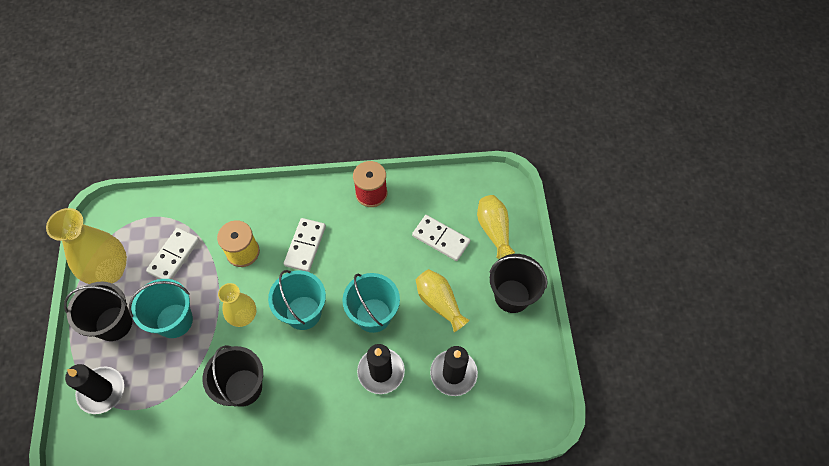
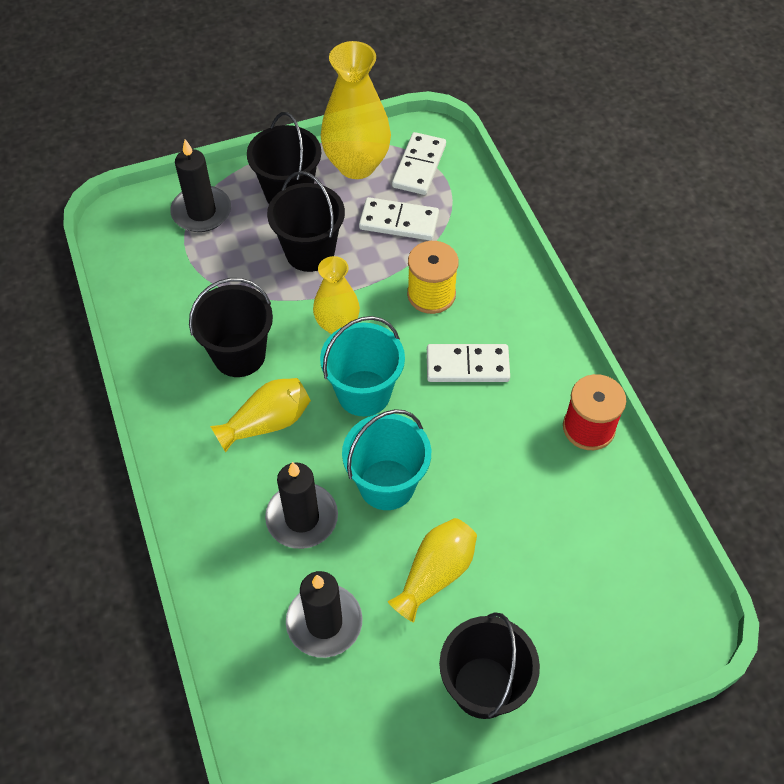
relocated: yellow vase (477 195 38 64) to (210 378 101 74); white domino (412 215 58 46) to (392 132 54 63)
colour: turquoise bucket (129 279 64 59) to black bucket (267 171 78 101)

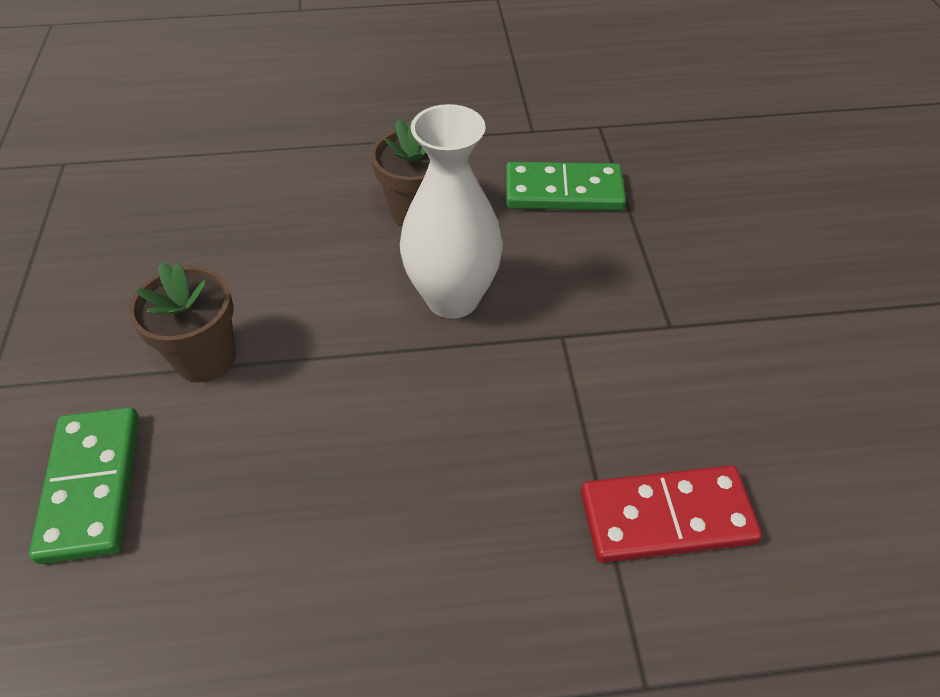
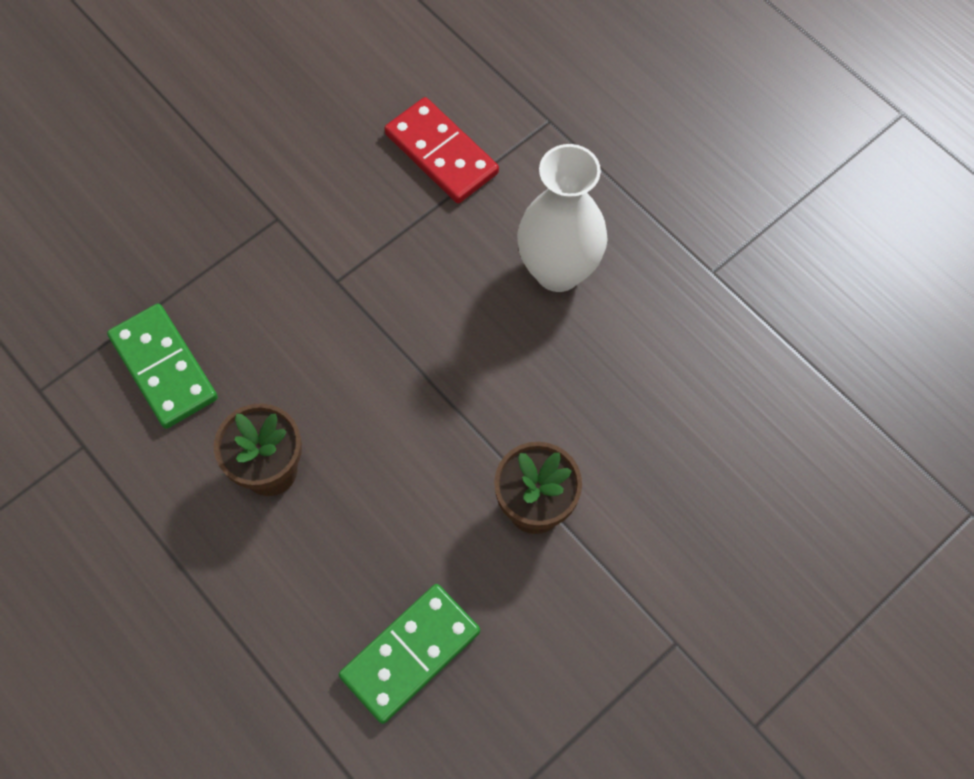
relocated: white vase (400 104 103 215) to (517 144 91 148); green domino (29 407 110 157) to (339 584 141 140)

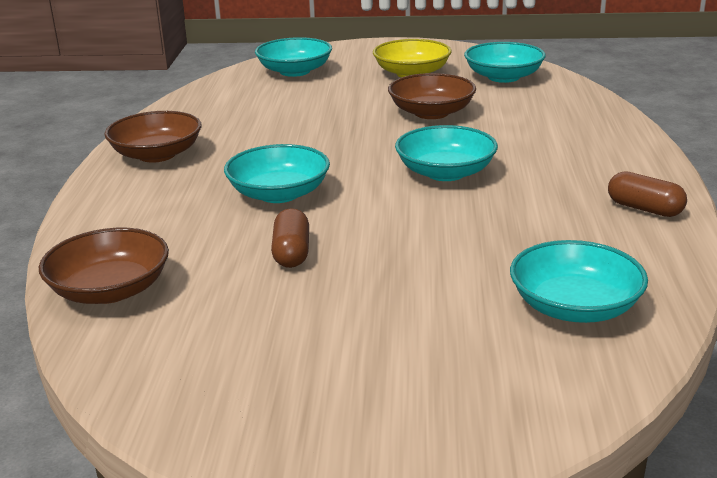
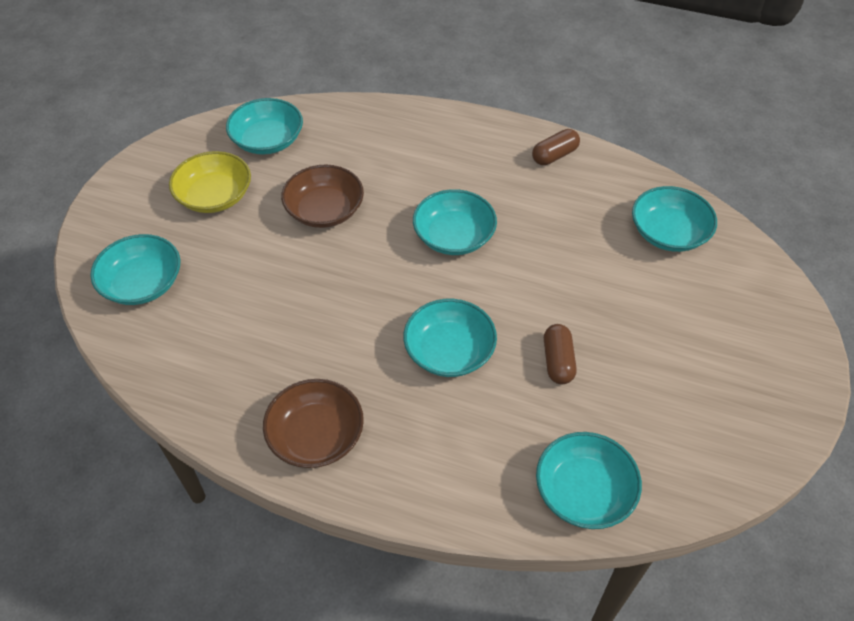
colour: brown bowl (39 228 130 76) to turquoise bowl (536 432 106 97)
spun: brown capsule (271 208 38 60) = (544 324 32 60) 75 degrees clockwise

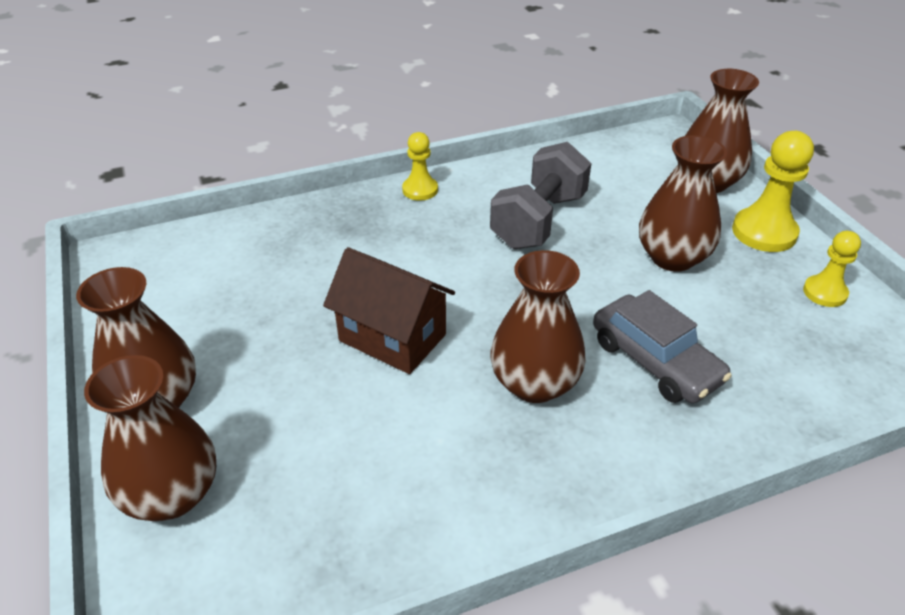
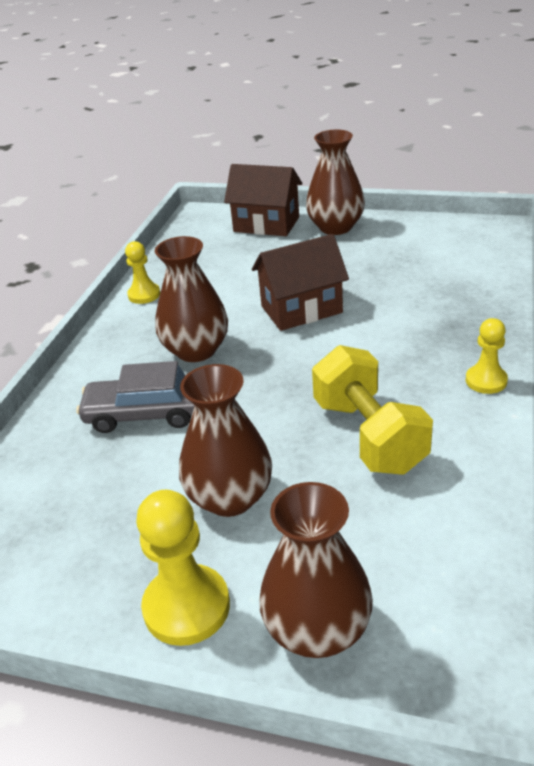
relocated: yellow pawn (803 231 58 76) to (125 241 35 63)
exchanged: brown vase (84 355 132 166) to brown house (224 164 78 72)
colour: grey dumbbell (490 142 101 107) to yellow dumbbell (312 345 121 130)

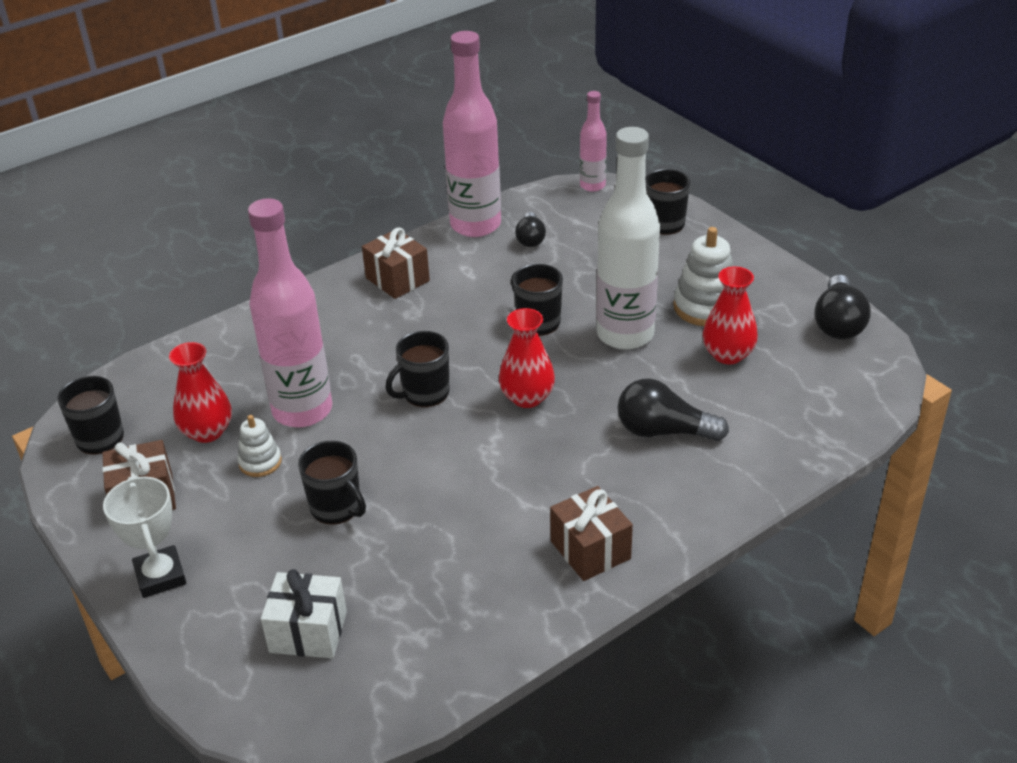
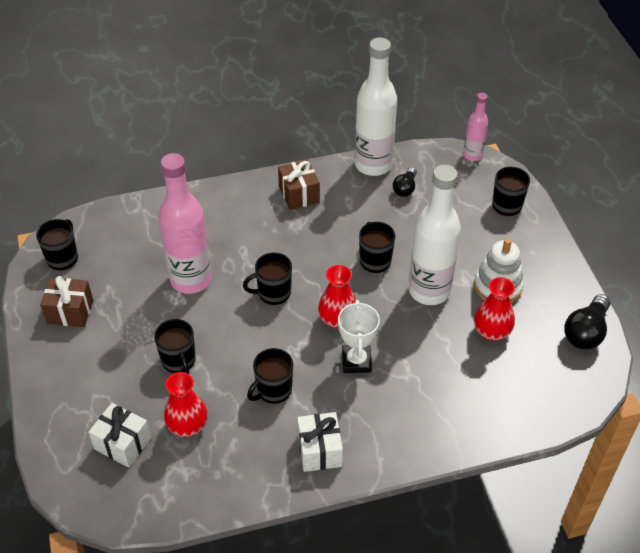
missing: black light bulb (617 378 112 63); white stacking toy (237 415 45 62)
appeared: black mug (247 348 46 56)
relocated: red vase (169 342 63 101) to (164 372 44 65); white trophy (103 477 83 121) to (338 300 42 73)
colour: pink bottle (443 31 58 206) to white bottle (355 37 42 139); brown gift (550 486 83 95) to white gift (297 412 46 60)

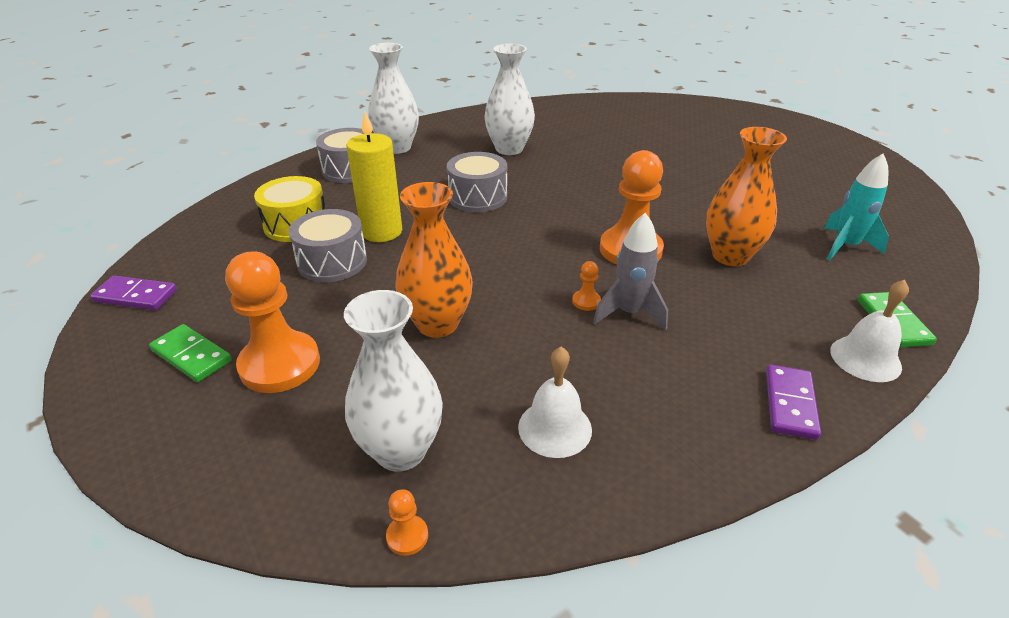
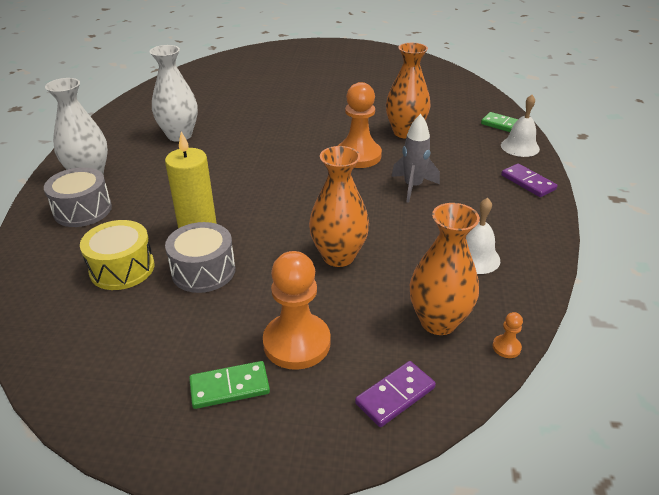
missing: grey drum (447 152 60 60); turquoise rocket (824 154 65 107); orange pawn (572 261 29 50)
relocated: purple domino (90 276 87 34) to (355 361 81 66)
colour: white vase (344 290 99 181) to orange vase (410 203 70 132)

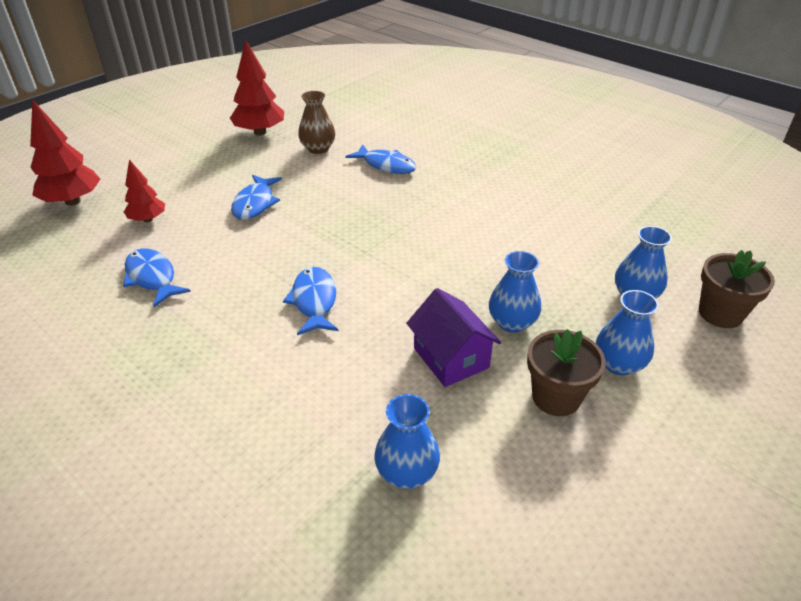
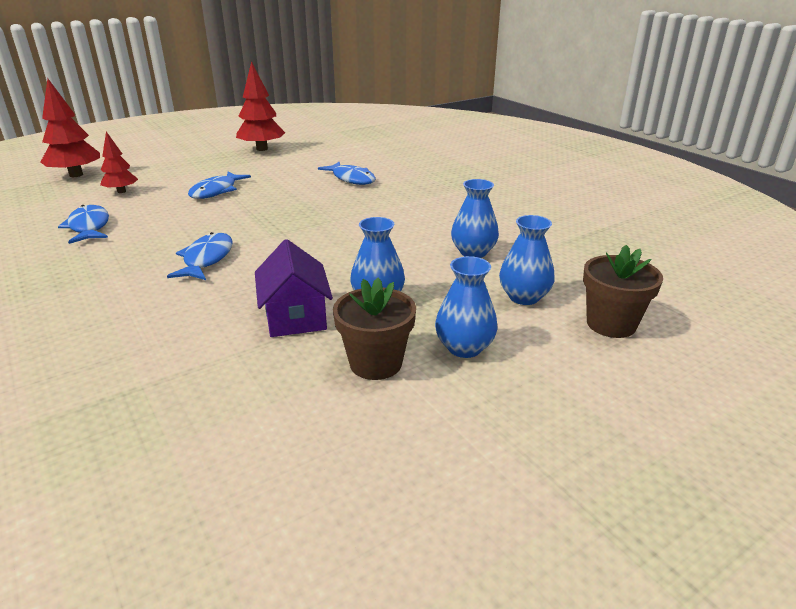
missing: brown vase (298 91 37 63)
relocated: blue vase (374 394 66 95) to (451 179 48 79)

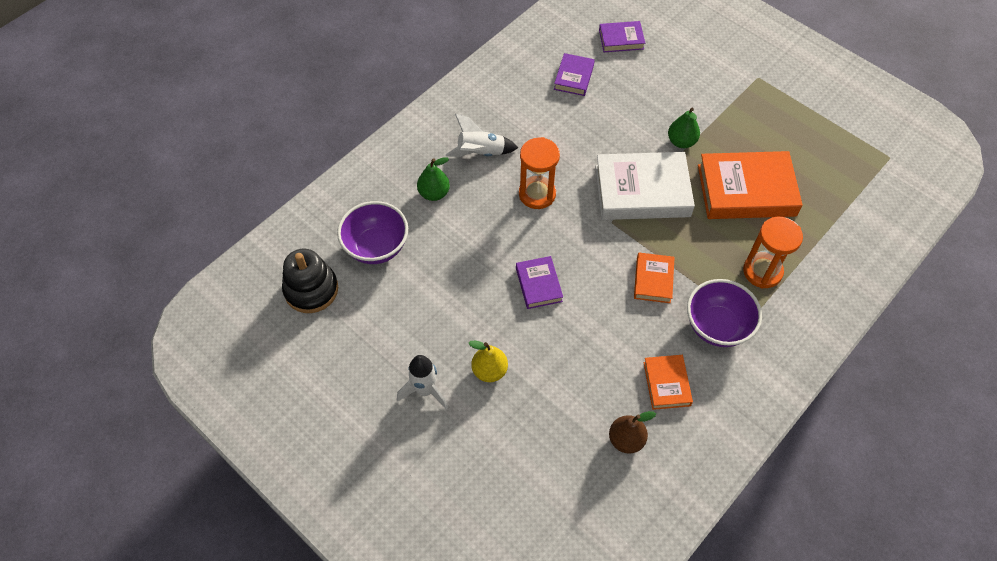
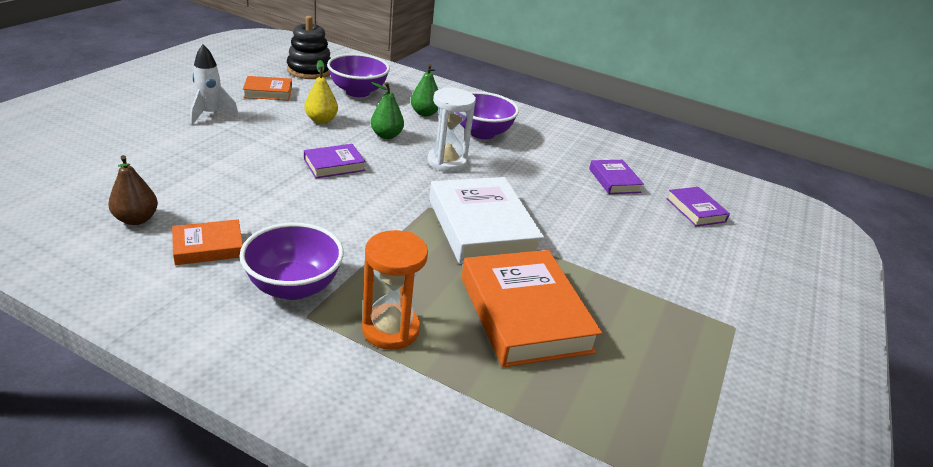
relocated: green pear (668 108 32 40) to (371 82 33 57); orange book (634 253 41 50) to (243 76 49 24); yellow pear (469 341 39 41) to (305 60 33 64)
exchanged: white rocket (446 114 72 43) to purple bowl (460 92 59 48)
colour: orange hourglass (519 137 41 72) to white hourglass (427 87 49 85)
spun: purple book (554 53 41 43) = (589 160 55 34) 75 degrees clockwise

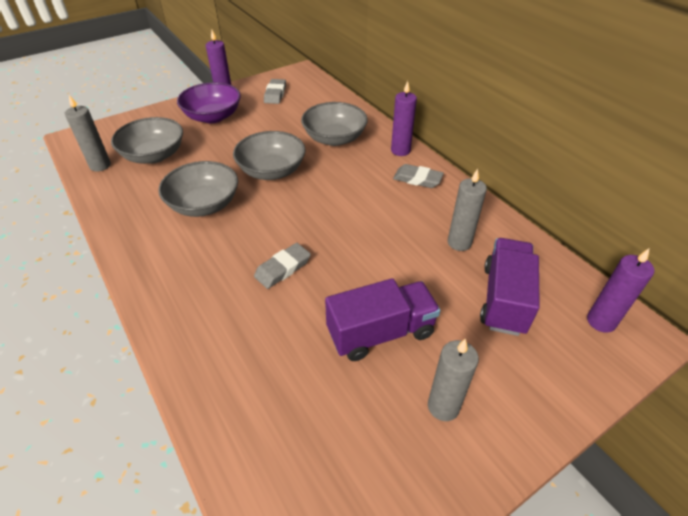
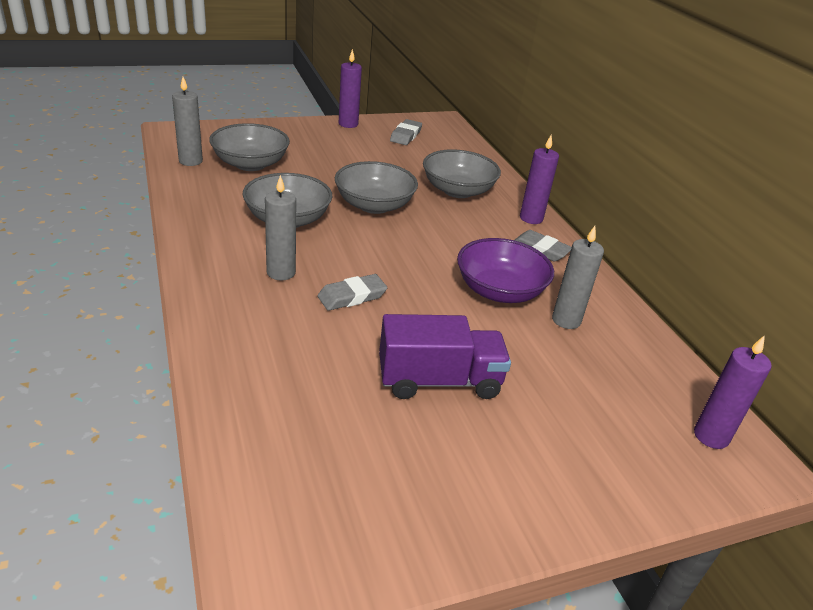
missing: purple truck (480 238 60 98)
relocated: purple bowl (177 82 64 41) to (457 238 97 65); grey candle (428 338 51 83) to (265 175 31 105)

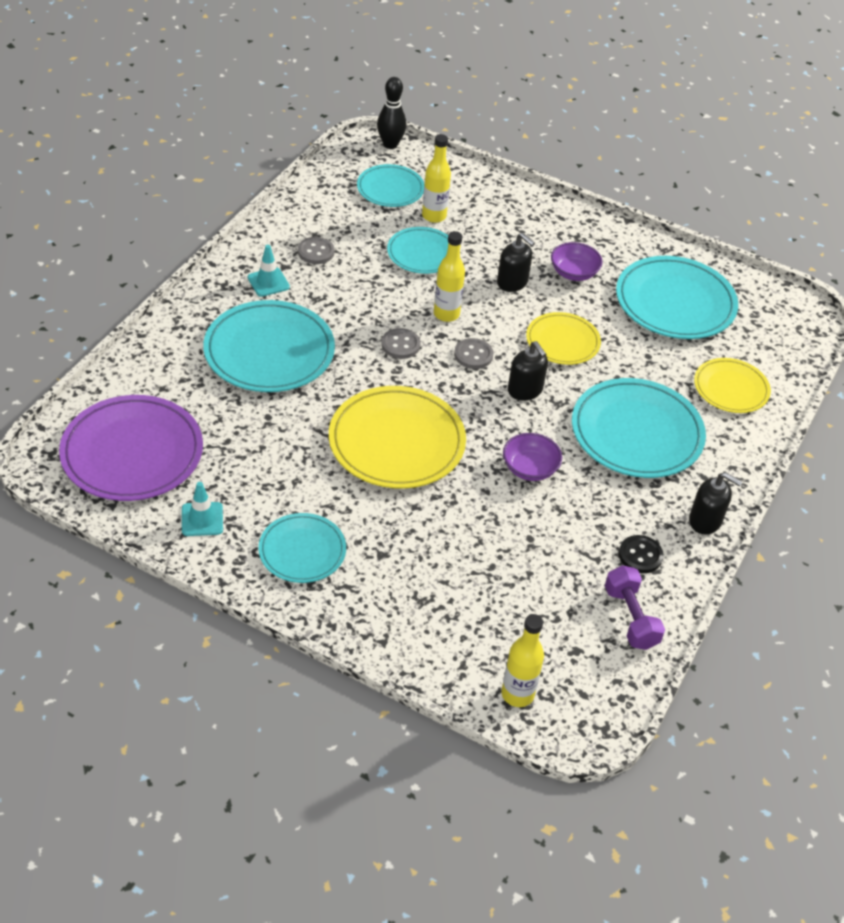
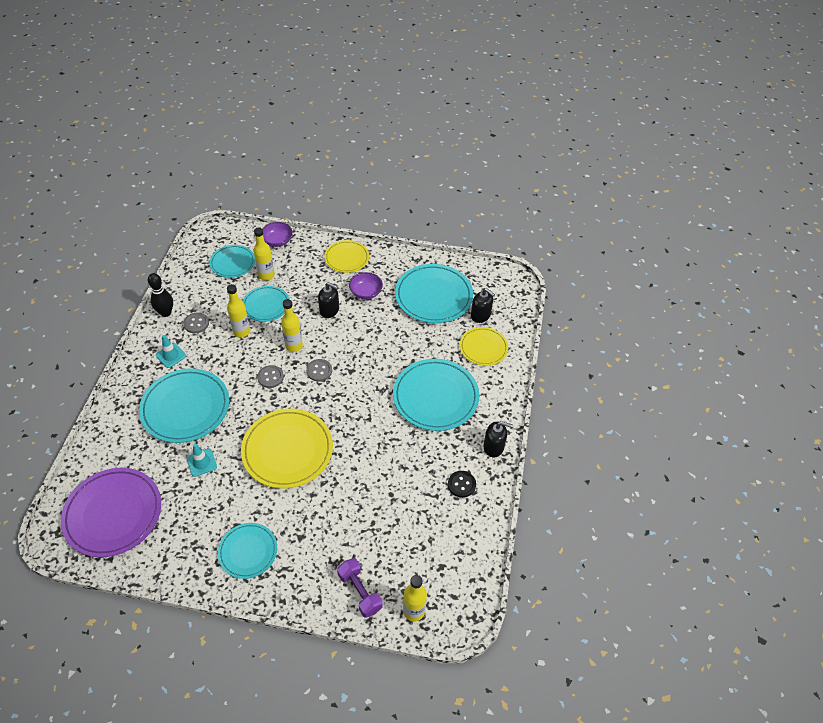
appeared: yellow bottle (227 284 23 53)
relocated: black bowling pin (377 77 29 72) to (148 273 25 44); yellow plate (526 312 75 53) to (324 240 45 33); black soap dispenser (508 341 40 59) to (471 288 24 35); purple bowl (503 433 59 48) to (262 222 31 25); turquoise traffic cone (182 482 41 54) to (187 444 30 33); purple dumbbell (605 565 60 85) to (337 558 46 60)

